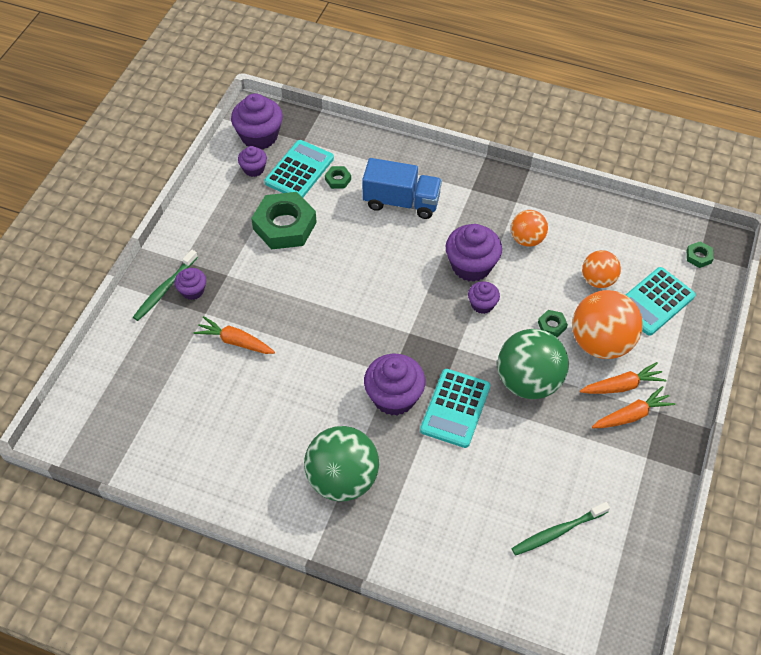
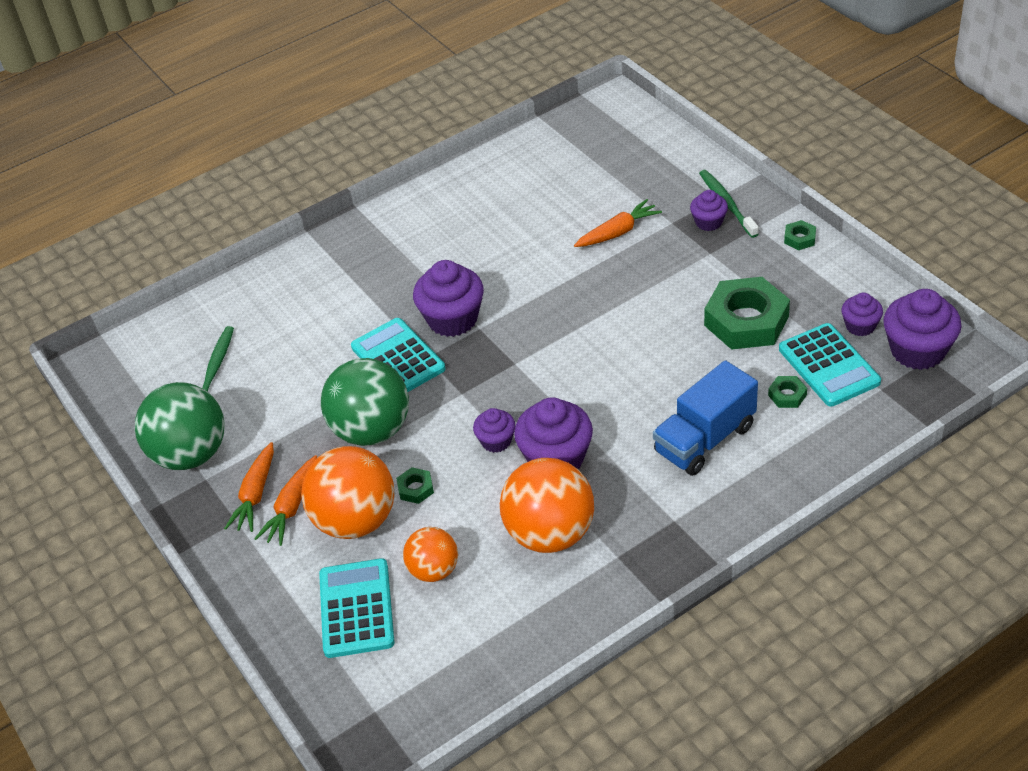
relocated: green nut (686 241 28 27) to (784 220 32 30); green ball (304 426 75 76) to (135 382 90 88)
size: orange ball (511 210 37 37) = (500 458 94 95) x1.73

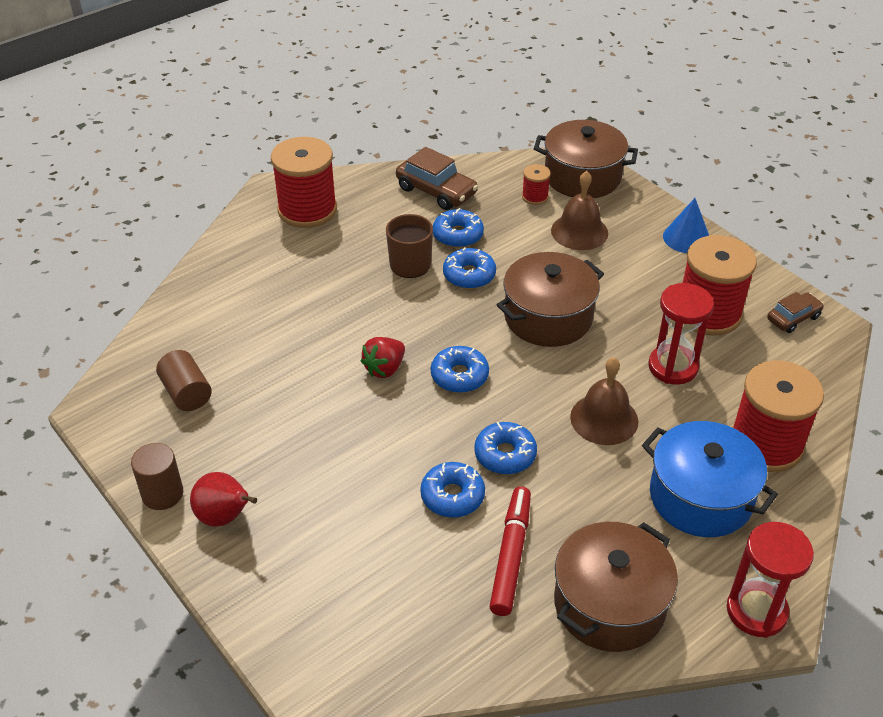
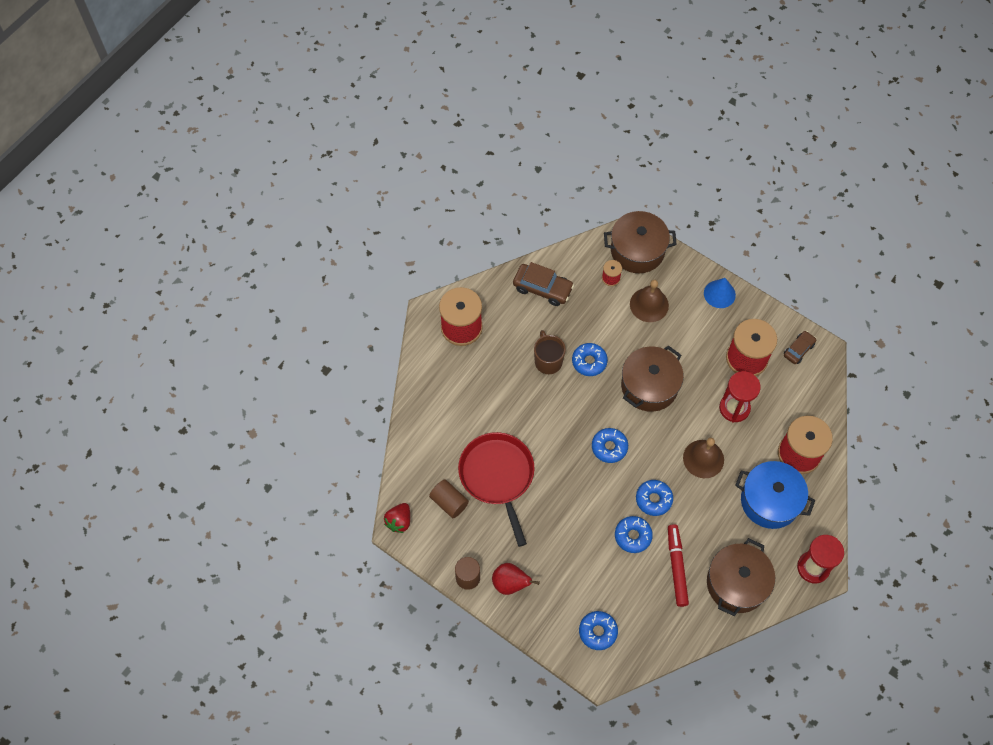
appeared: red pan (458 432 77 115)
relocated: blue donut (433 208 51 40) to (579 611 39 39); red strawberry (361 337 44 41) to (384 503 26 30)

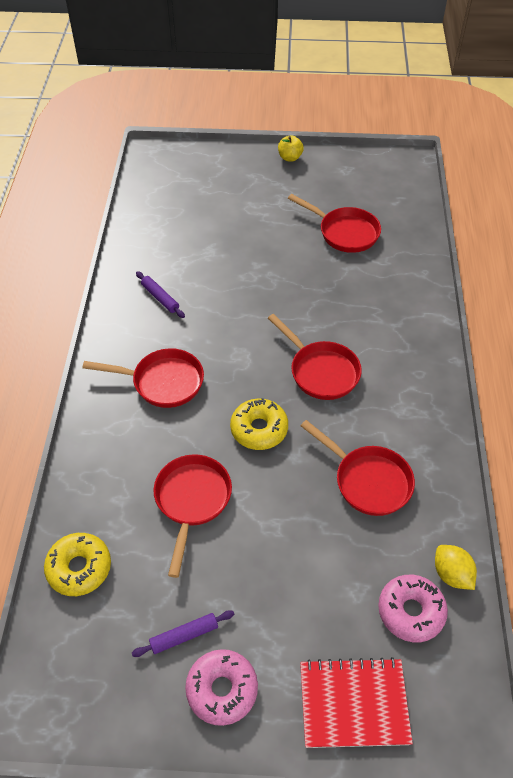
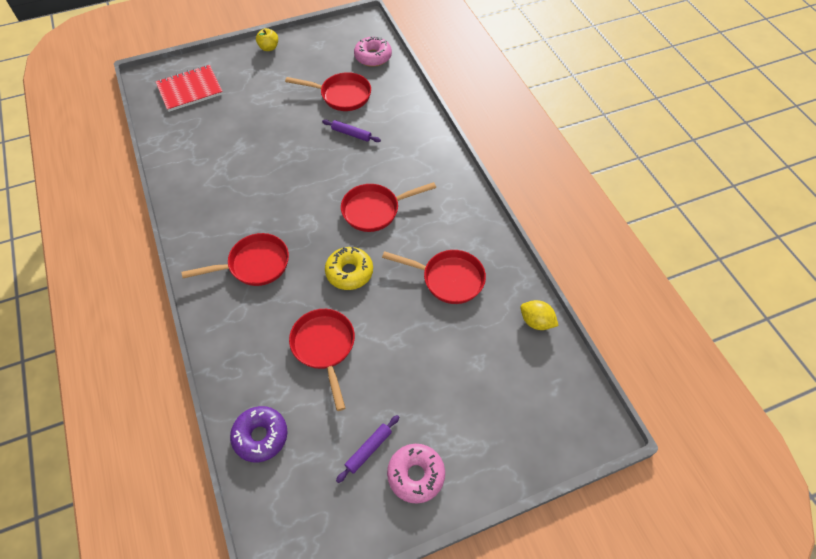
relocated: purple rolling pin (136 271 49 47) to (322 120 59 22); pink donut (378 575 70 67) to (354 36 38 31); red notebook (300 657 113 91) to (156 65 67 47)
colour: yellow donut (44 533 67 63) to purple donut (230 406 57 56)
spun: red pan (268 314 94 86) = (341 182 95 50) 135 degrees clockwise

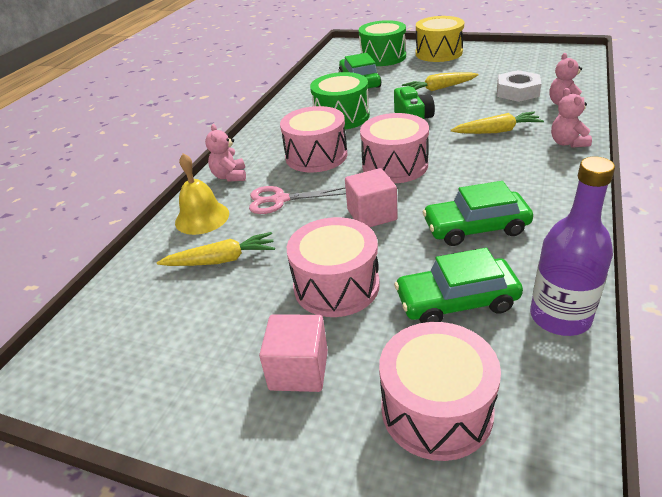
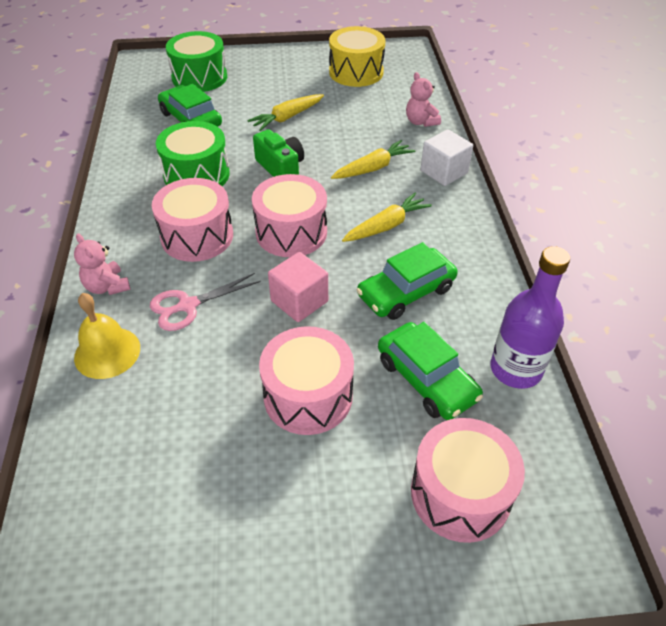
missing: white nut (497 70 45 32); pink cube (259 314 69 78)
relocated: yellow drum (416 16 48 46) to (329 26 56 61); yellow carrot (157 232 118 34) to (342 193 90 49)
exchanged: pink teddy bear (551 88 41 60) to white cube (421 129 52 57)
spun: green car (394 248 129 75) = (378 322 105 98) 90 degrees counterclockwise

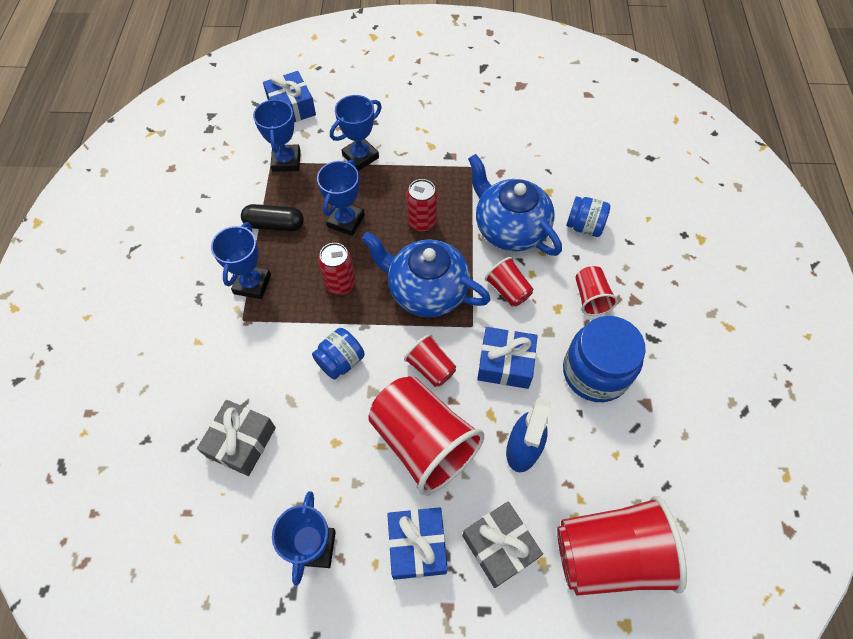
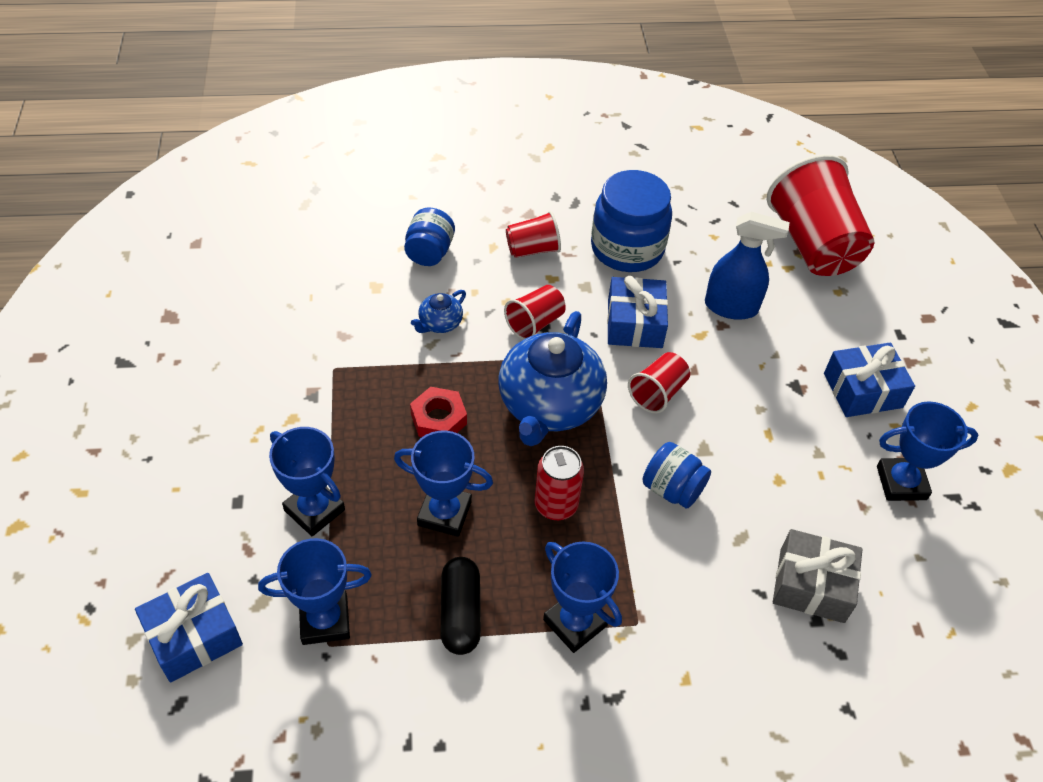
missing: red cup (368 376 116 119); grey gift (462 501 81 87)
exchanged: red can (406 179 31 53) to red nut (410 387 57 50)
spun: blue trophy (211 222 60 77) = (543 541 79 112) 45 degrees clockwise
size: blue teapot (468 154 94 102) = (411 290 55 43) x0.44

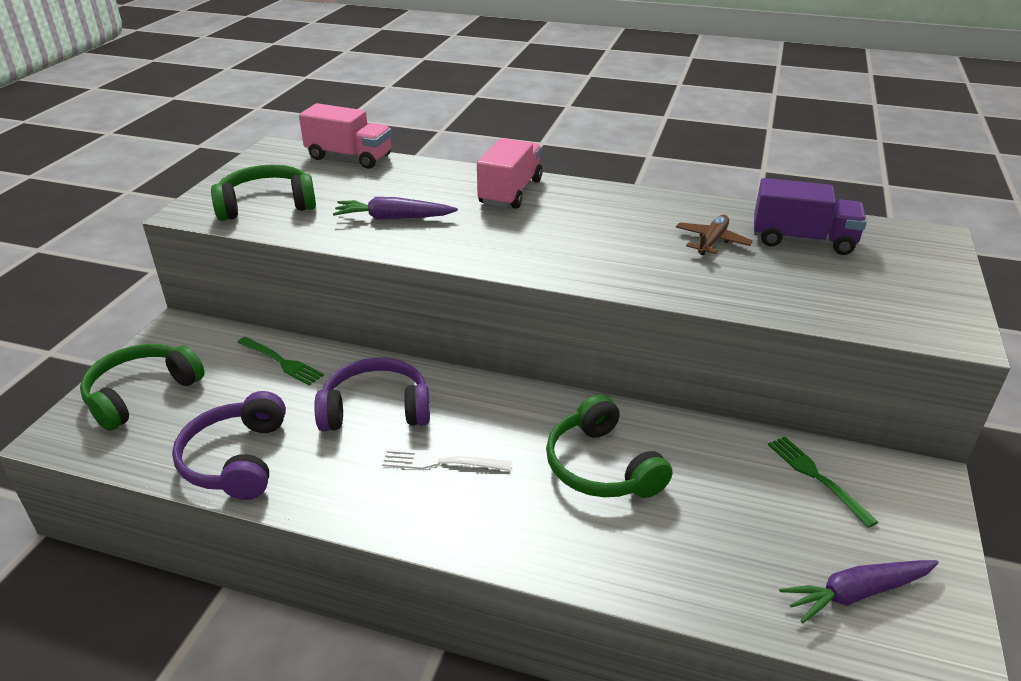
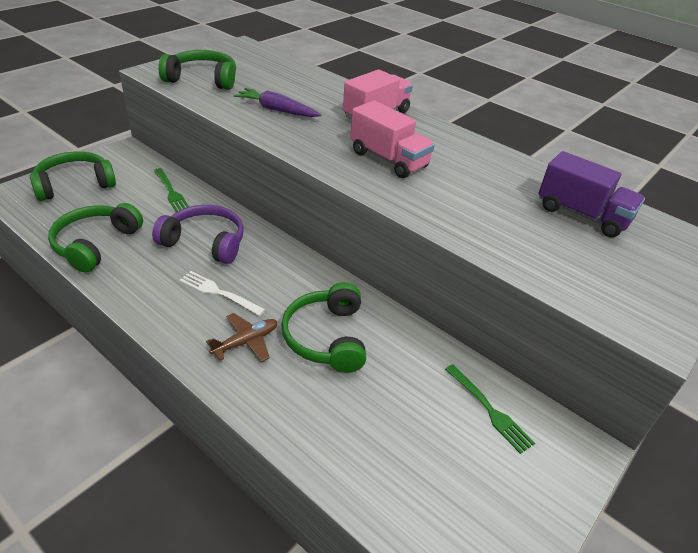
missing: purple carrot (779 560 160 64)
relocated: pink truck (299 103 93 66) to (350 101 85 77); brown plane (676 215 77 41) to (206 313 72 49)
colour: purple headphones (172 391 114 109) to green headphones (48 203 95 69)
spun: green fork (768 437 110 91) = (445 364 90 90) 150 degrees clockwise

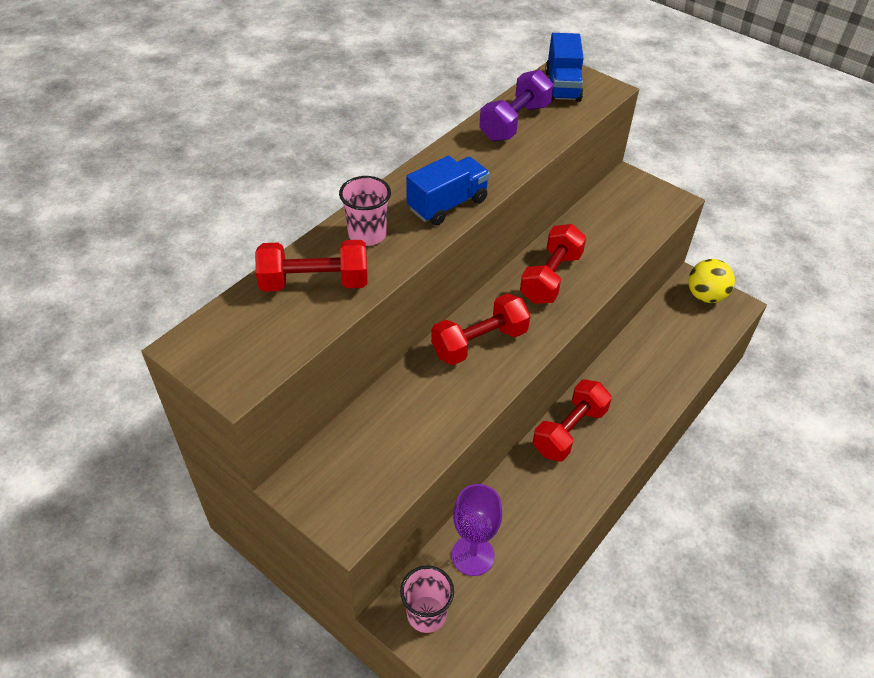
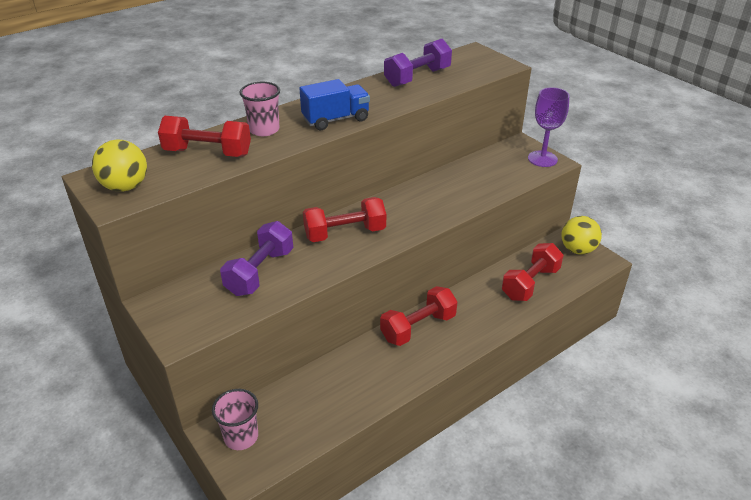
missing: blue truck (545 33 39 69)
appeared: yellow ball (92 139 55 53); purple dumbbell (220 221 73 75)
relocated: red dumbbell (520 224 66 80) to (502 243 62 58); purple goblet (452 484 50 92) to (528 87 42 80)

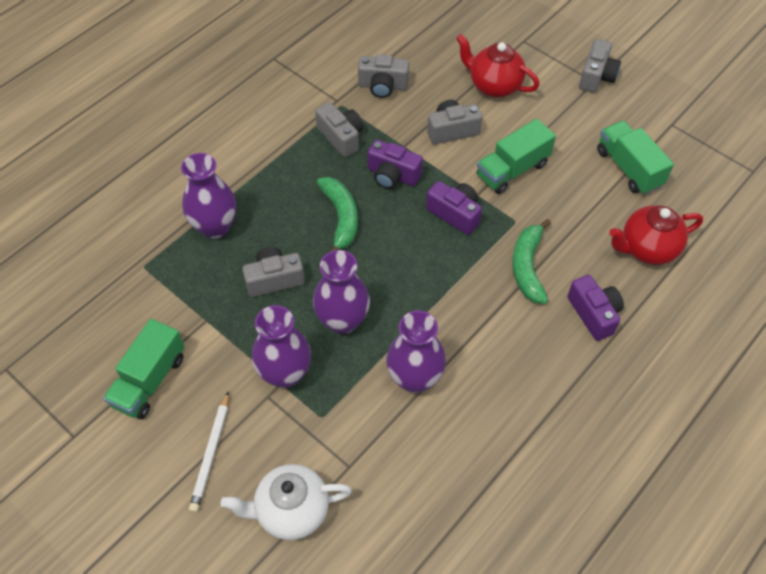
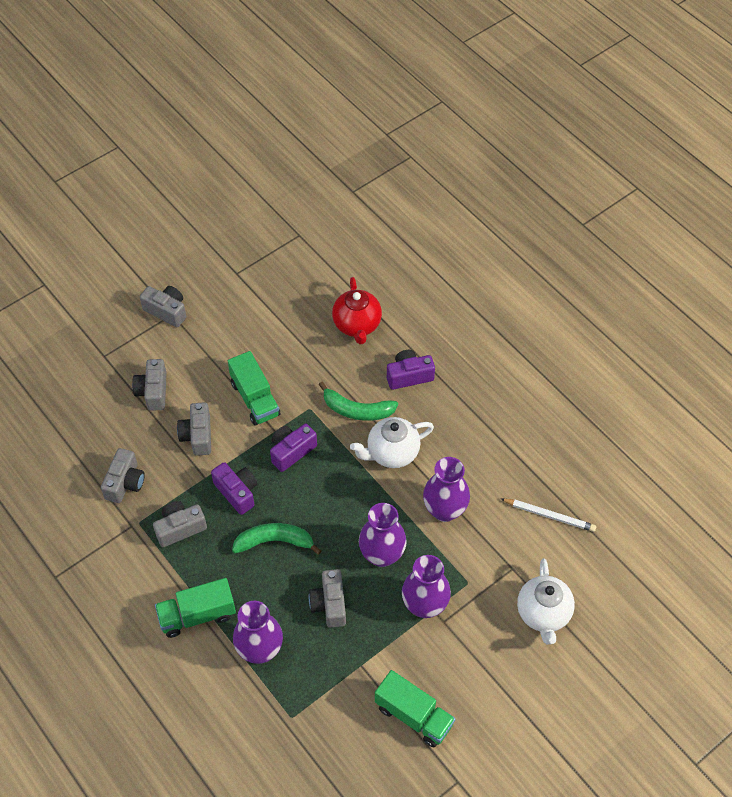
appeared: white teapot (350 417 84 51)
relocated: green truck (597 121 77 74) to (155 578 81 60); white pencil (189 391 40 121) to (501 498 95 34)
exchanged: red teapot (456 34 84 63) to grey camera (132 359 35 52)
spun: purple camera (368 140 55 49) = (211 462 46 53) 75 degrees counterclockwise

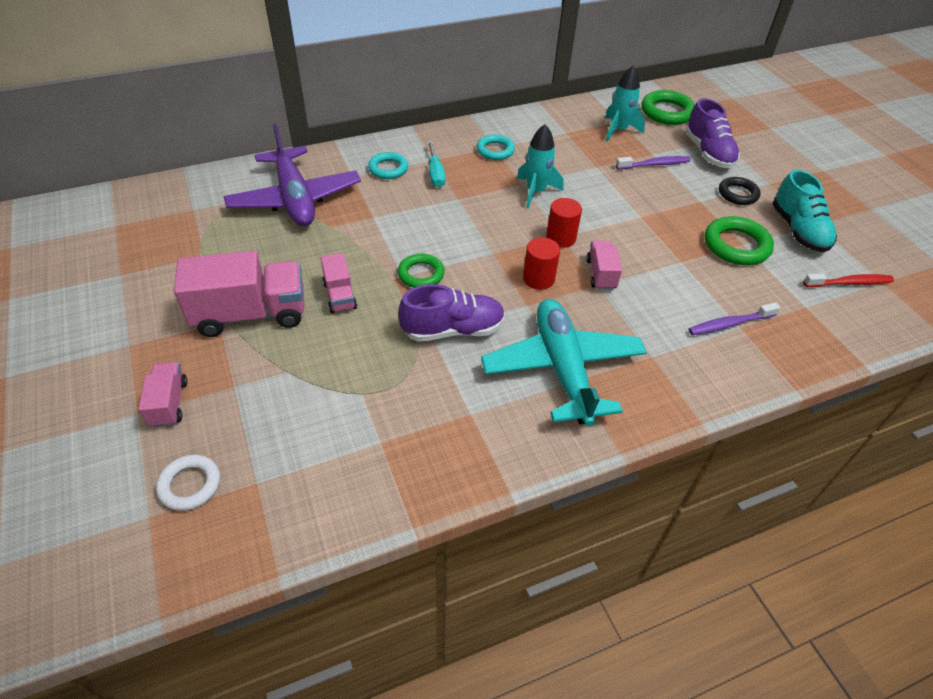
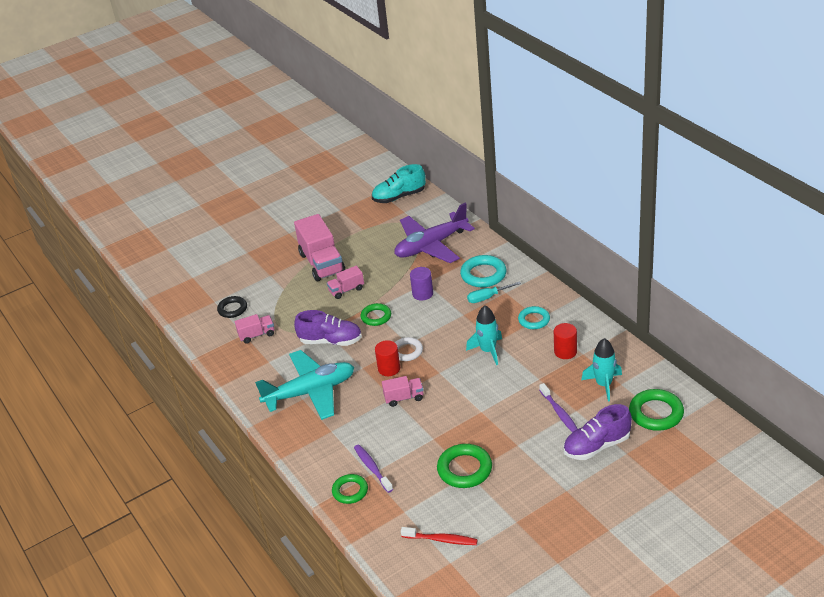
appeared: purple cylinder (410 267 23 33); green ring (332 474 36 30)
relocated: turquoise shoe (772 169 65 83) to (372 164 54 39); black ring (719 177 41 28) to (217 296 30 22); red cylinder (546 198 36 50) to (554 323 23 36); pink truck (138 362 50 66) to (235 314 39 30); white ring (156 455 64 56) to (395 337 28 24)
spun: red toothbrush (803 273 91 14) = (401 527 77 18) 60 degrees counterclockwise; purple shoe (398 284 107 58) = (294 310 68 36) 60 degrees counterclockwise
size: turquoise ring (368 152 40 27) = (460 255 46 32) x1.53

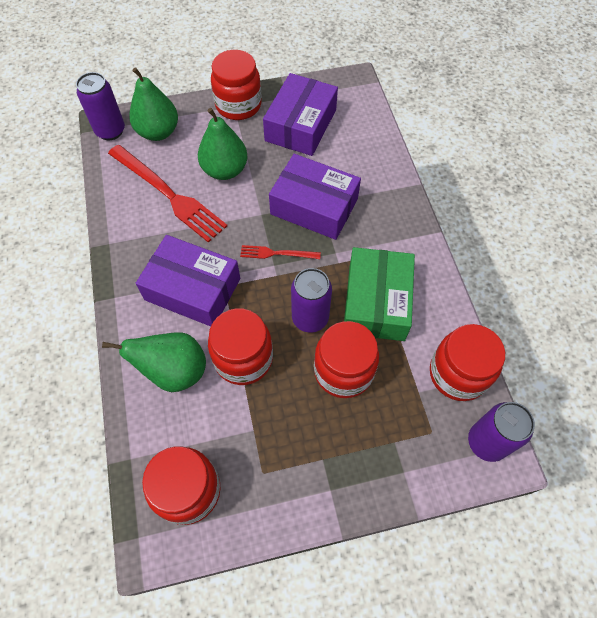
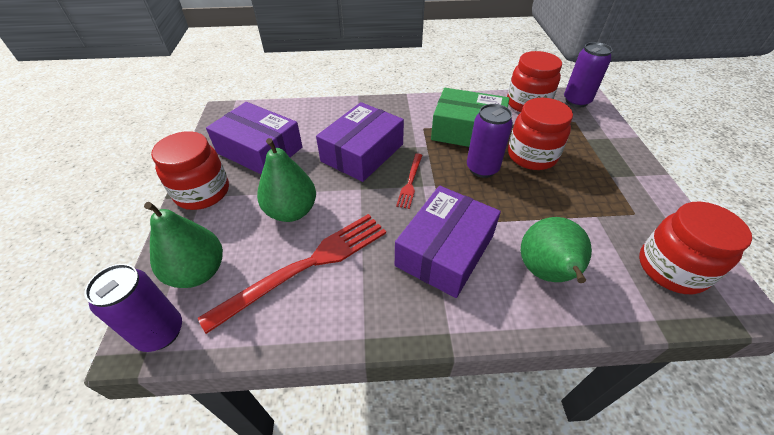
missing: red jar (208 308 65 77)

